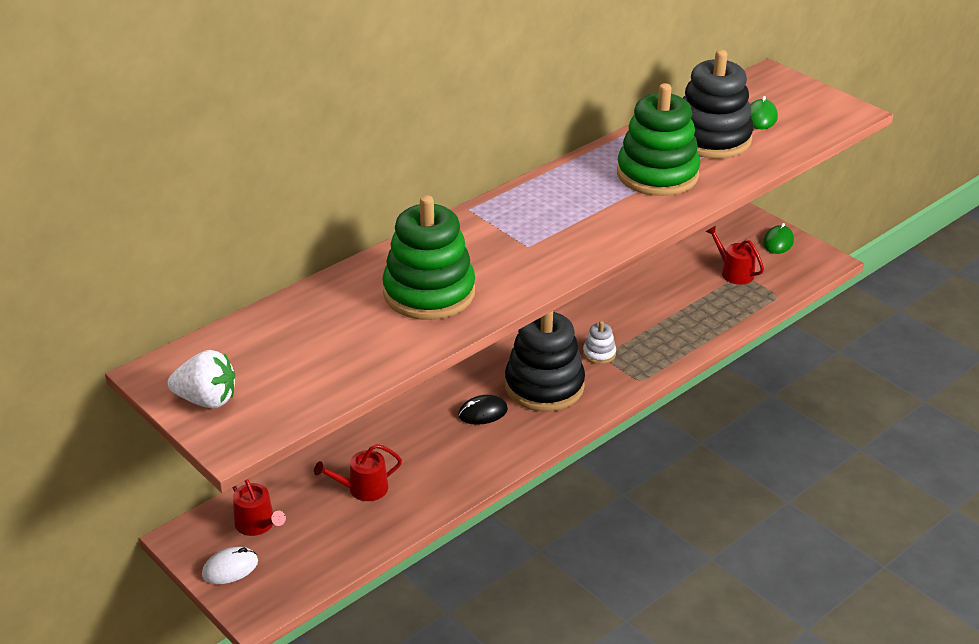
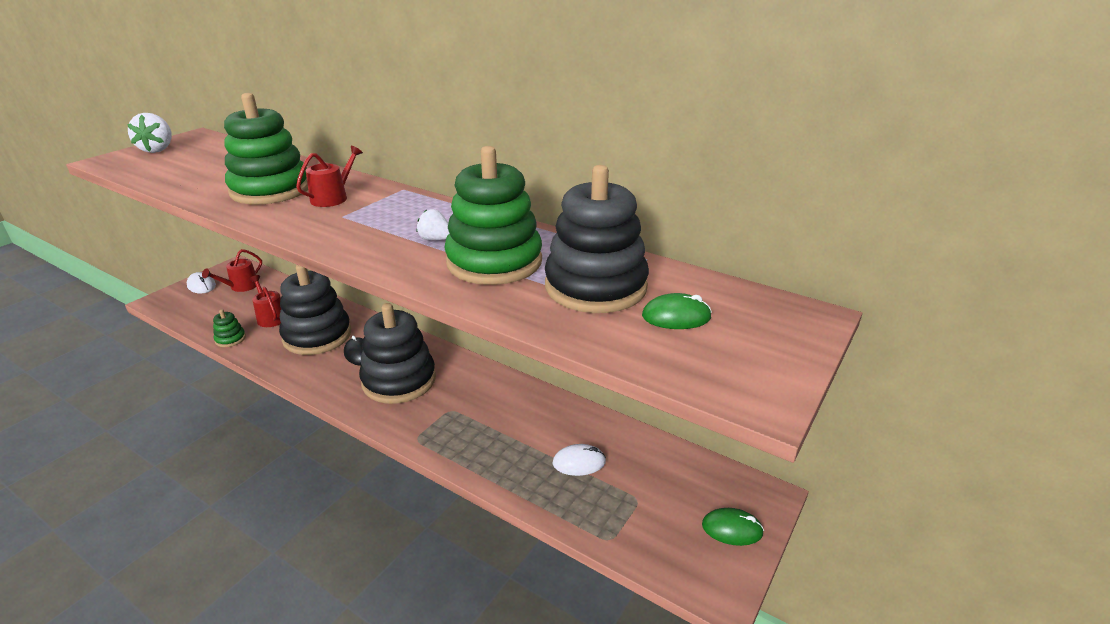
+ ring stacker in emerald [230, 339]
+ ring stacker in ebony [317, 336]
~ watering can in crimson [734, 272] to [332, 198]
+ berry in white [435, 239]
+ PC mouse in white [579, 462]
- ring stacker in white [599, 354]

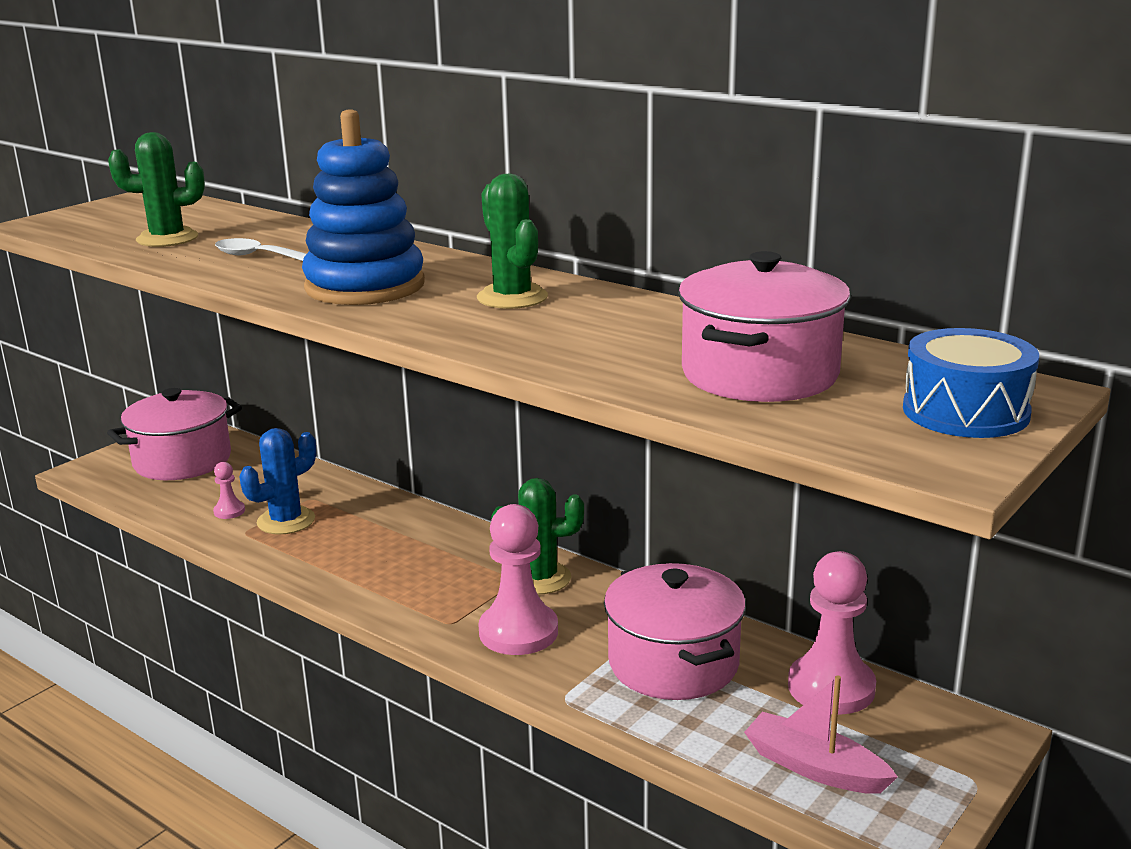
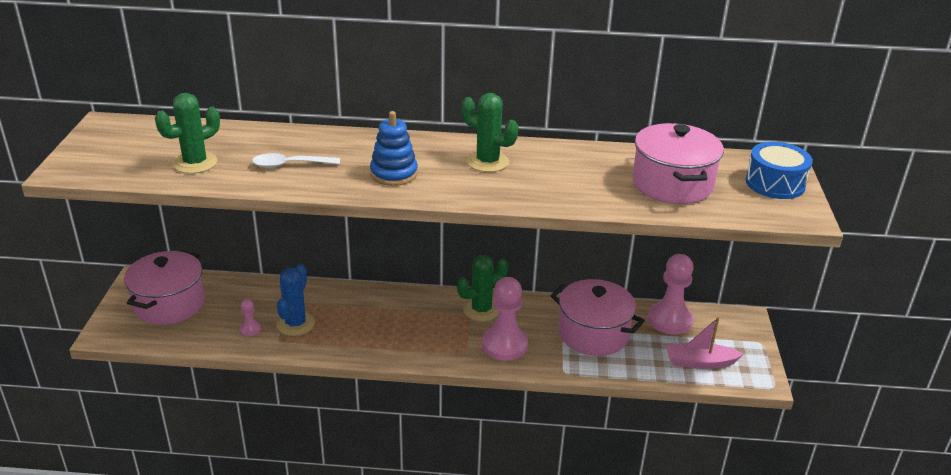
~ ring stacker in royal blue [365, 286] = [394, 174] x0.63

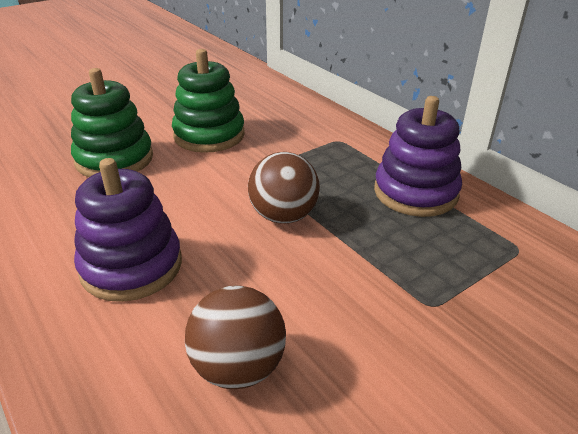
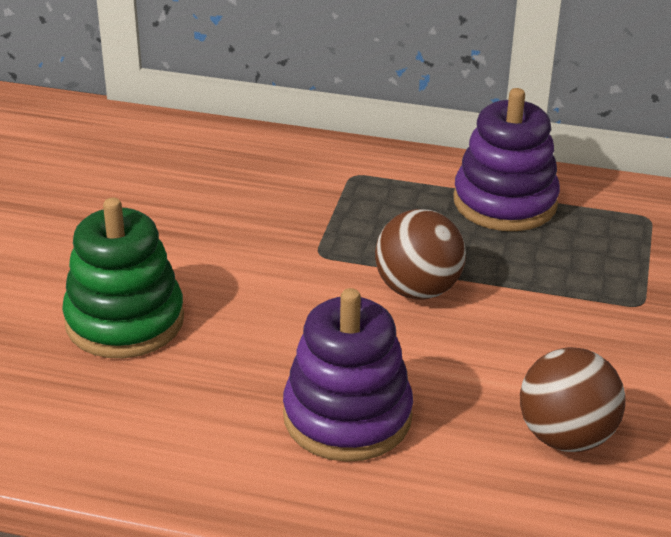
- ring stacker in emerald [209, 135]

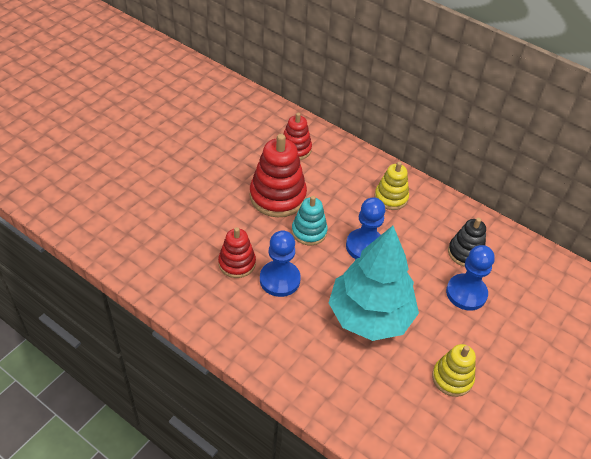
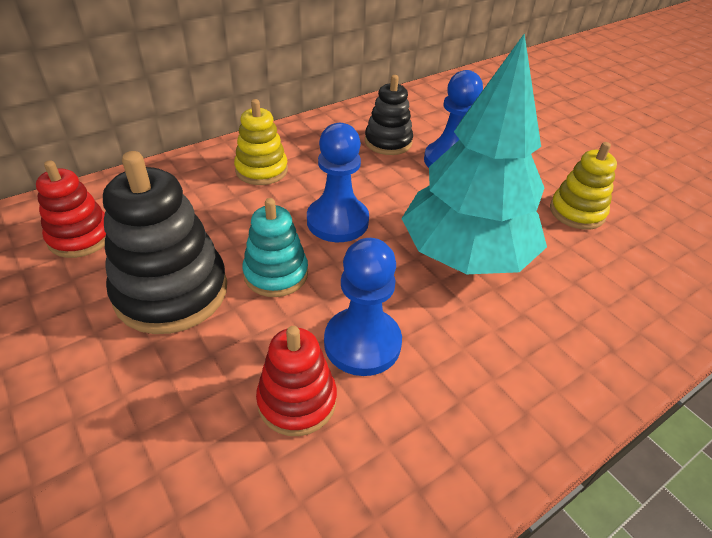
~ ring stacker in crimson [277, 196] to ring stacker in ebony [171, 291]

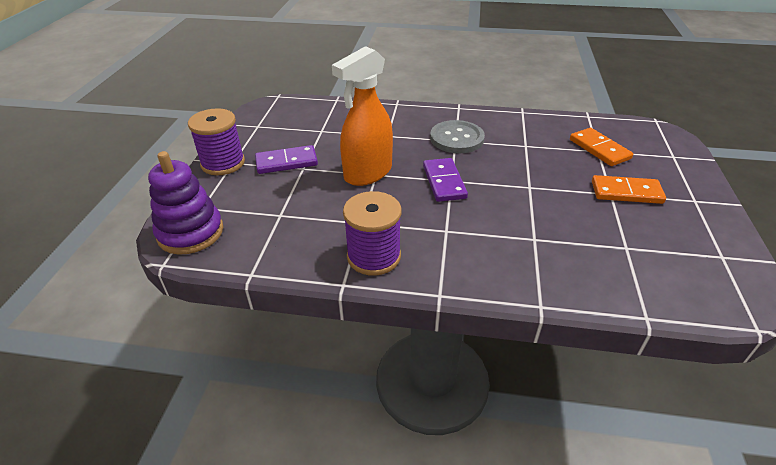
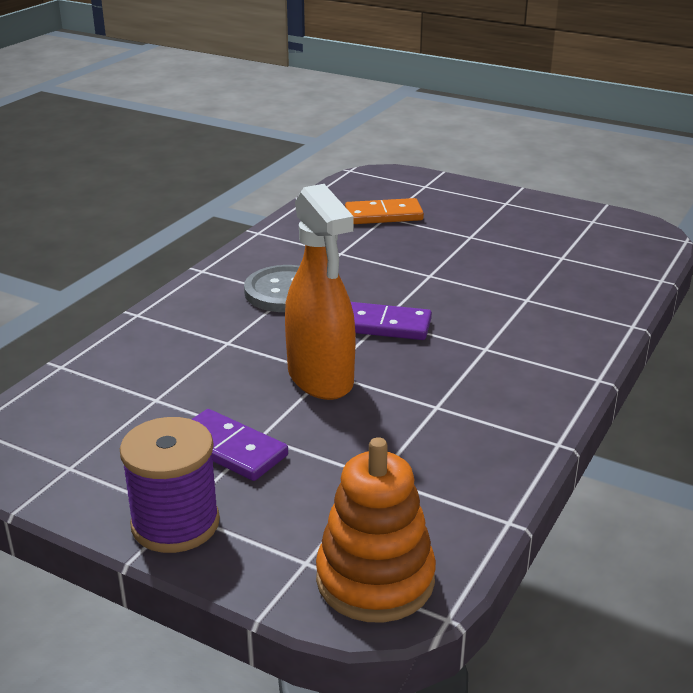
~ domino in violet [286, 162] = [230, 449] 60 degrees counterclockwise
~ ring stacker in violet [190, 233] to ring stacker in orange [375, 579]
- reel of thread in violet [374, 256]
- domino in orange [626, 192]

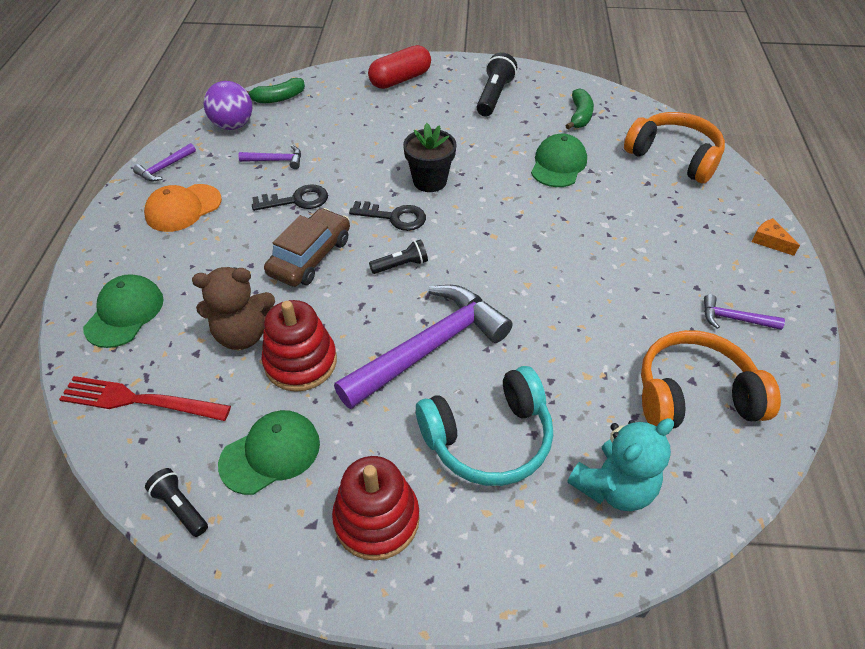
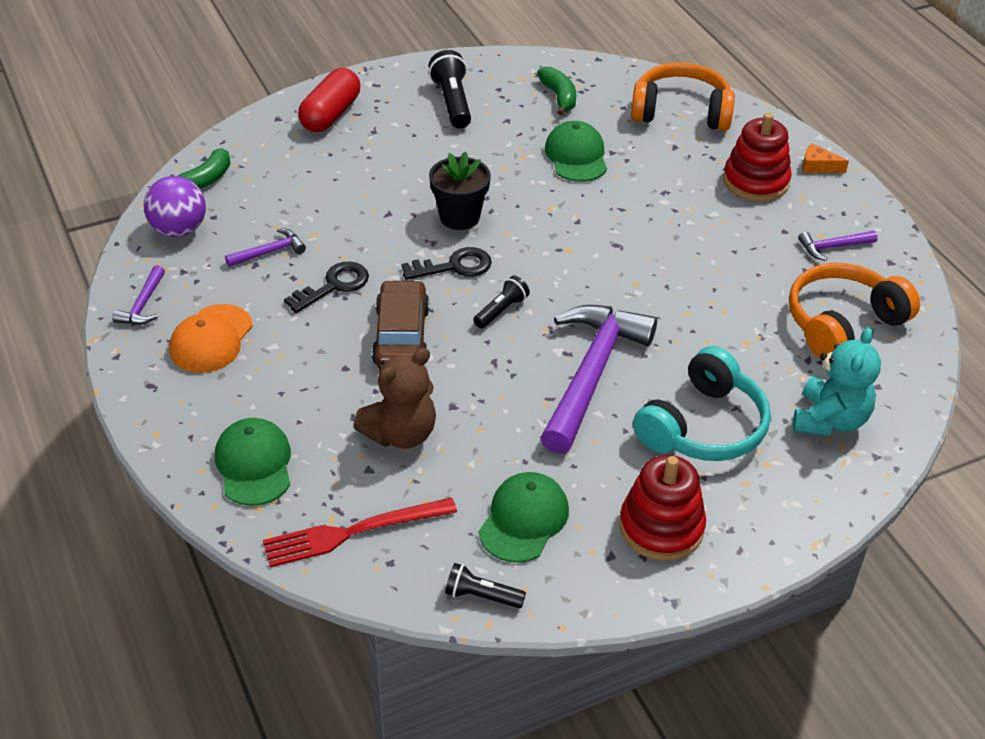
~ ring stacker in crimson [300, 362] to [756, 181]

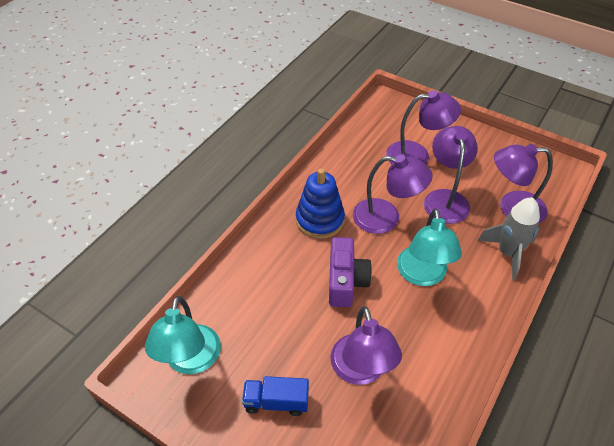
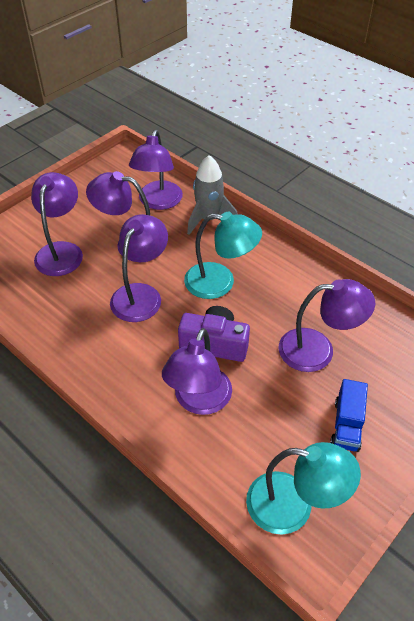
+ desk lamp in violet [199, 401]
- ring stacker in royal blue [320, 220]

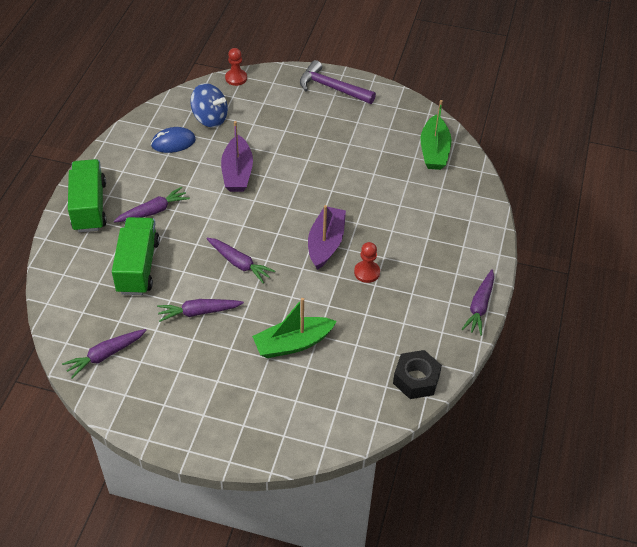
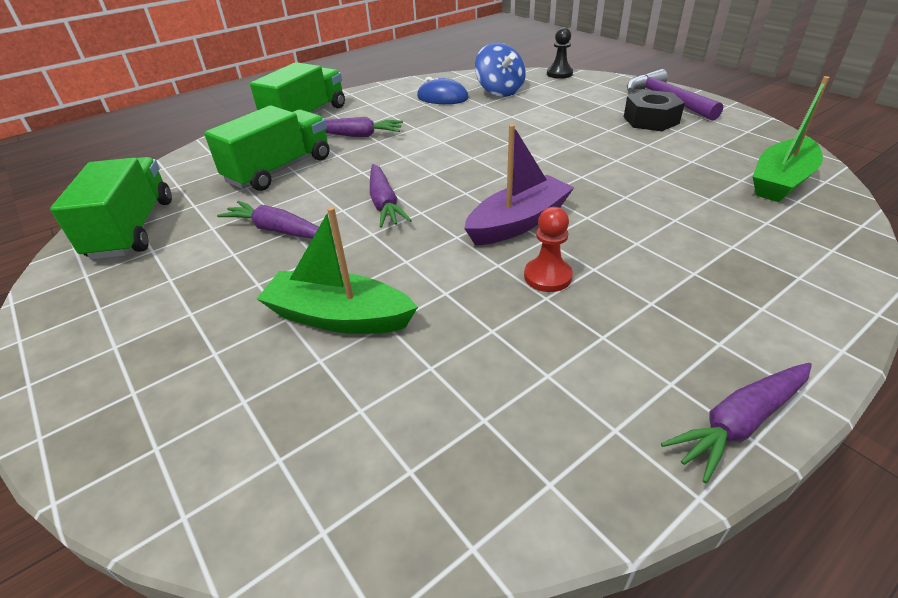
~ root vegetable in violet [105, 355] to toy truck in emerald [133, 229]
~ pawn in crimson [236, 78] to pawn in ebony [559, 74]
~ hexagon nut in ebony [416, 379] to [651, 120]
- sailboat in violet [237, 172]

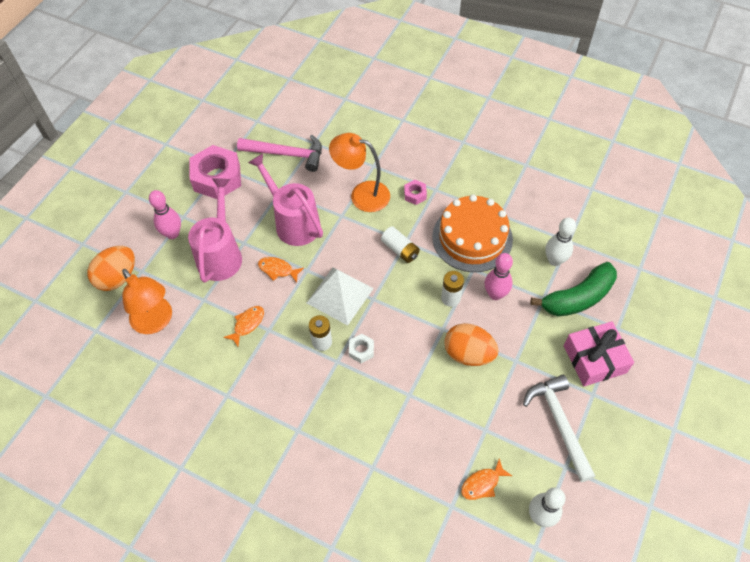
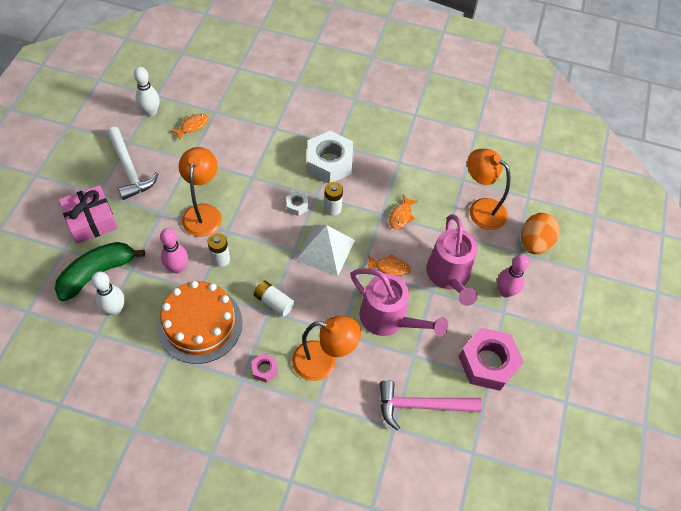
~ egg shape in orange [468, 354] to desk lamp in orange [203, 213]
+ hexagon nut in white [329, 162]

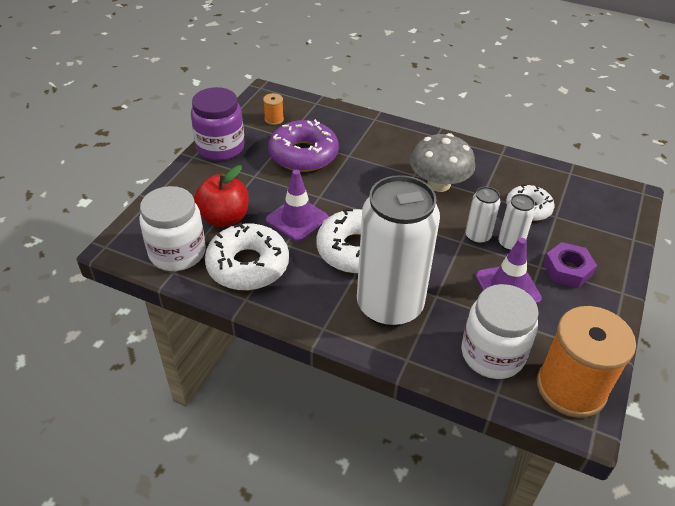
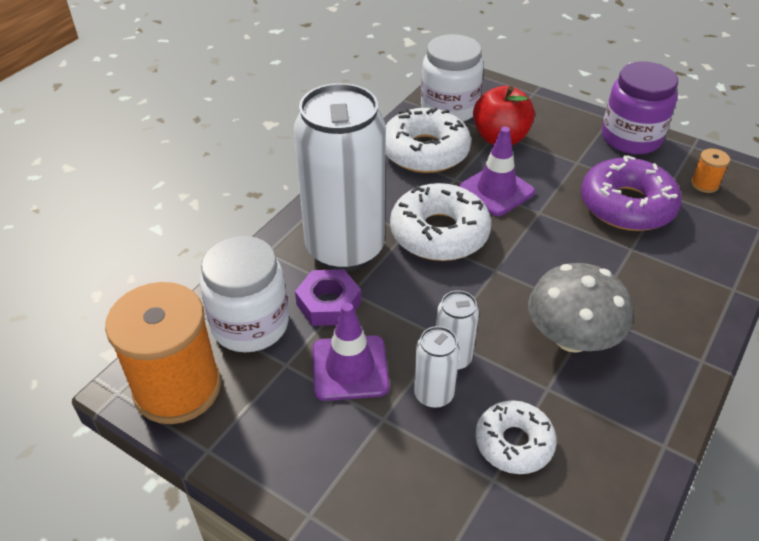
~ hexagon nut in violet [567, 269] to [328, 303]

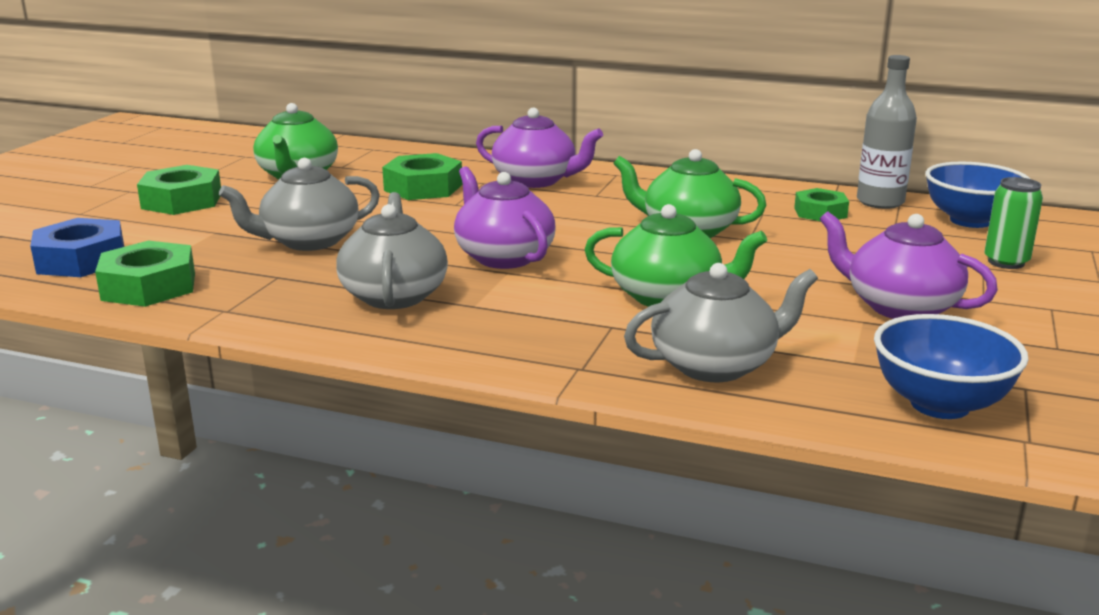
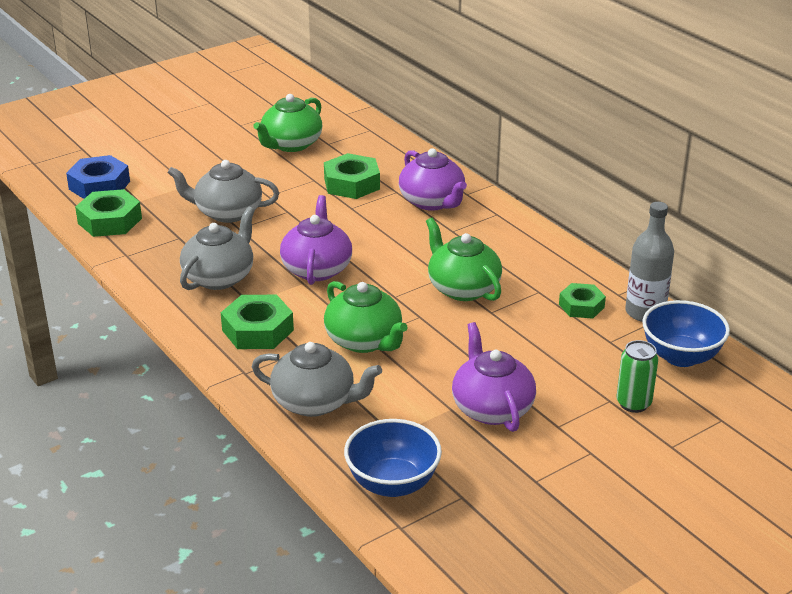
~ hexagon nut in emerald [182, 201] to [258, 330]

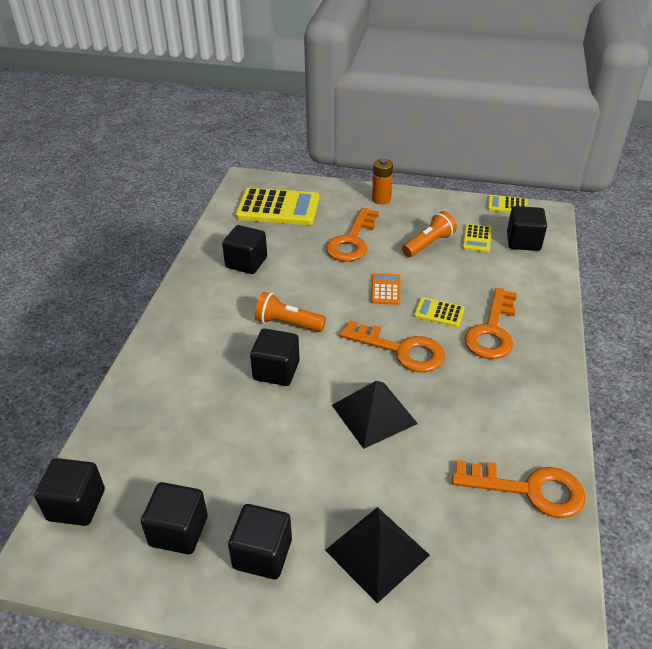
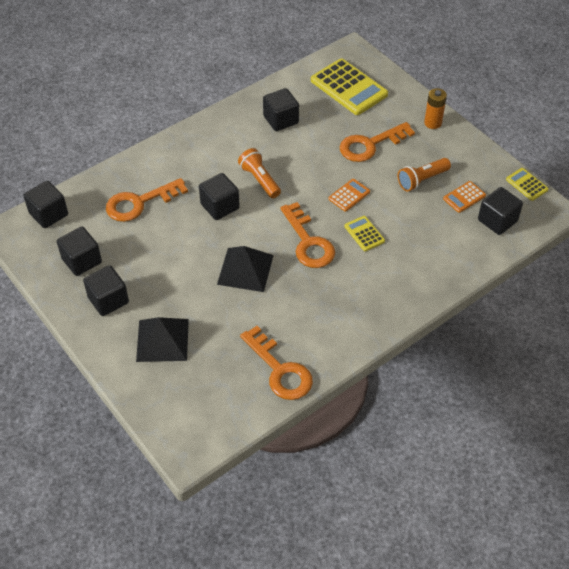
~ door key in orange [492, 330] to [140, 203]
~ flashlight in orange [428, 244] = [422, 180] 150 degrees clockwise
~ adding machine in golden [477, 238] to adding machine in orange [464, 197]

